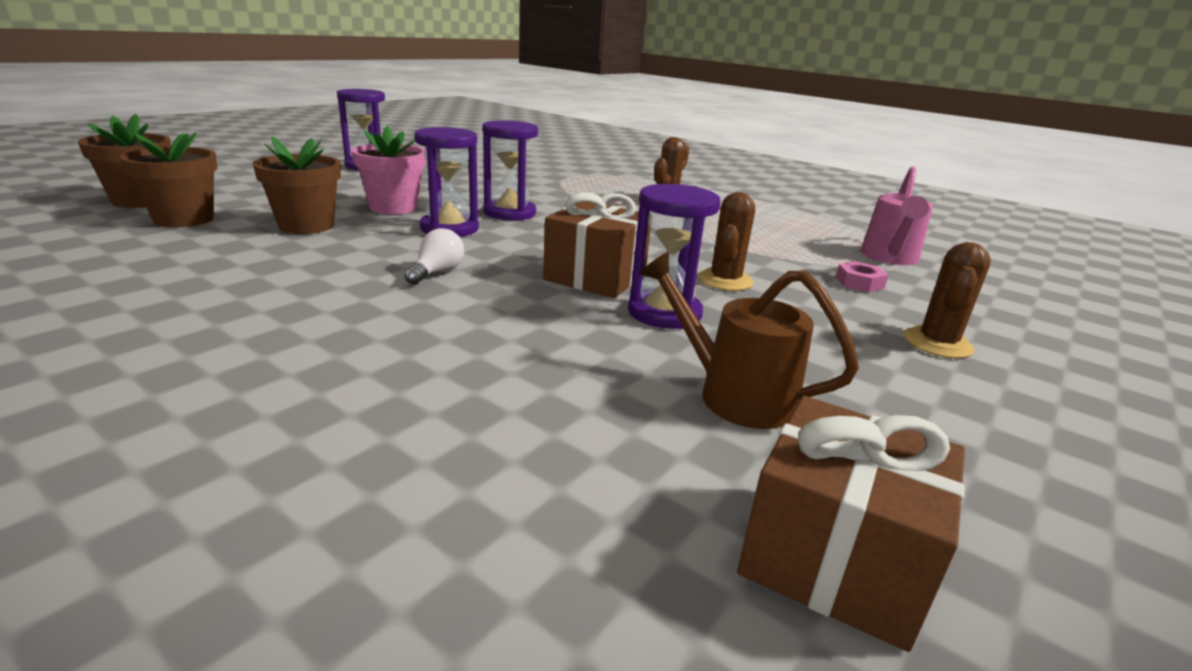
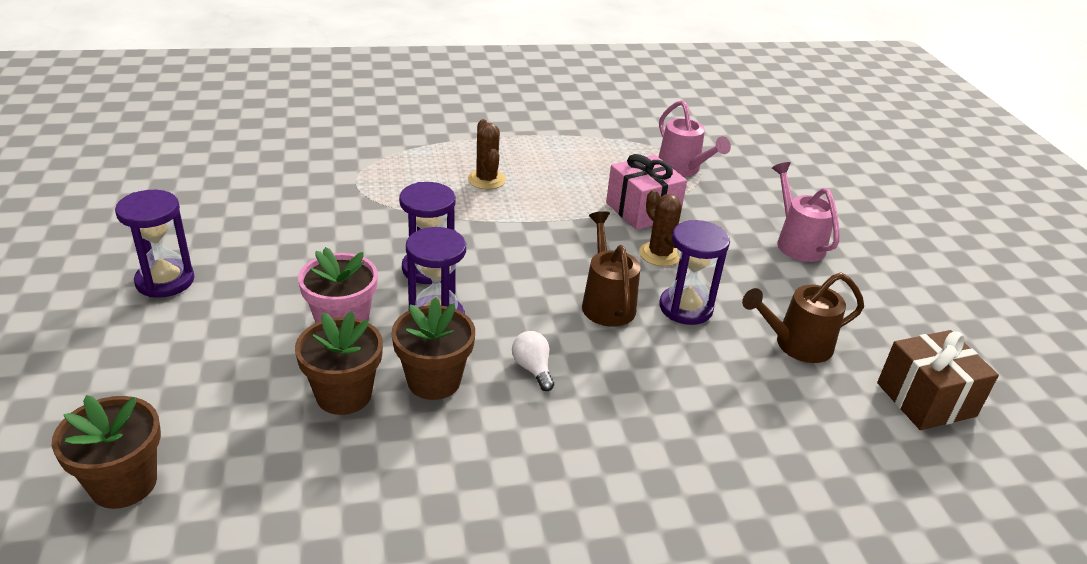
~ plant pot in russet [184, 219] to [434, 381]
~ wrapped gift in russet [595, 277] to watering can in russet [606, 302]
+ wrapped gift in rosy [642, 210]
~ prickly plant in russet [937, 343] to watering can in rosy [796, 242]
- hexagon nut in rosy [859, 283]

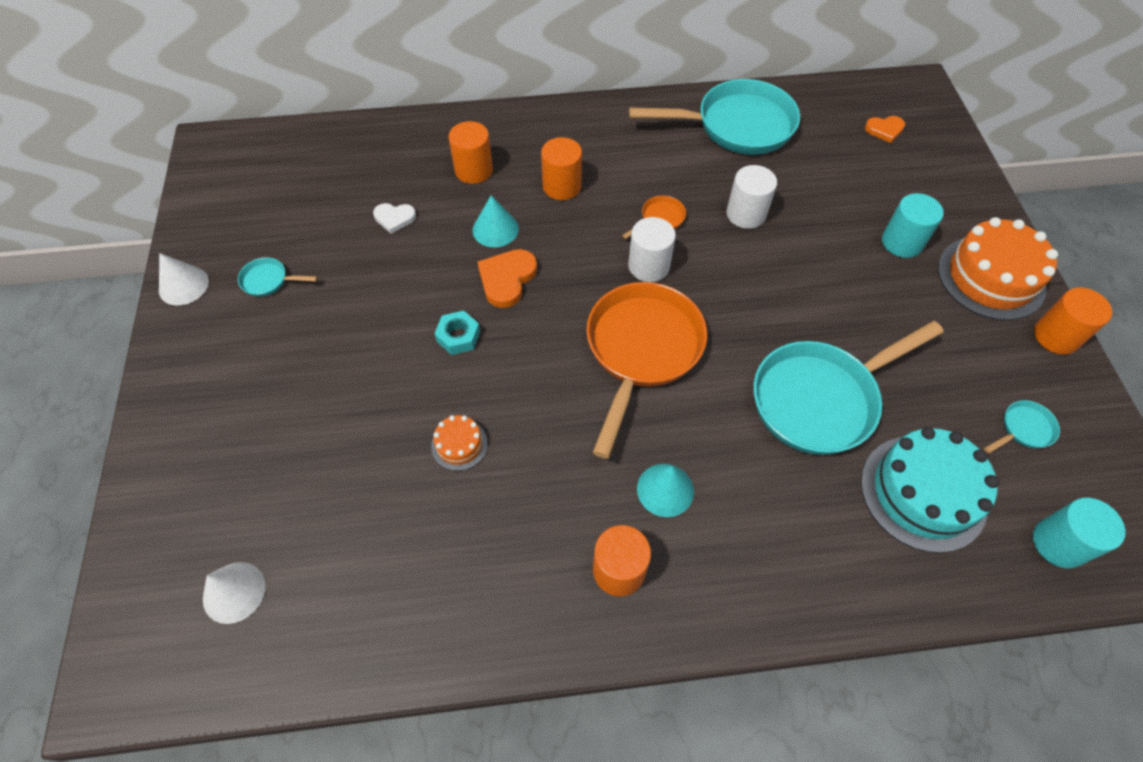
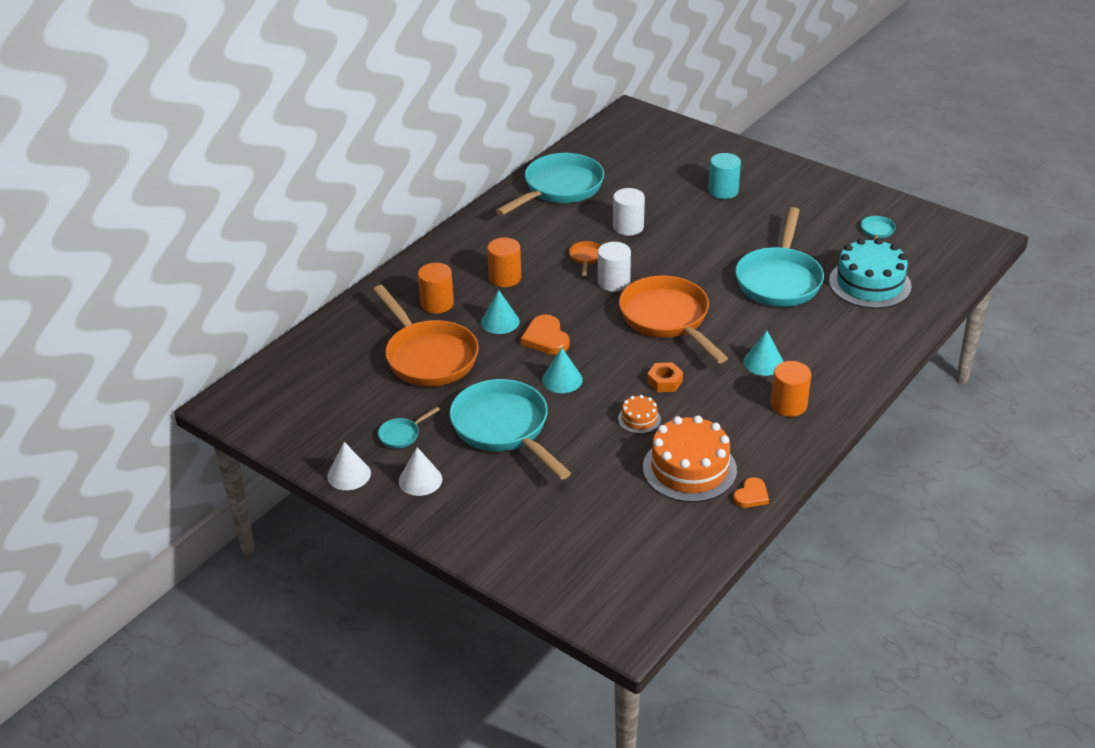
~ heart in white [394, 218] to pan in orange [428, 356]
~ cone in white [234, 592] to [420, 480]
+ pan in turquoise [504, 429]
~ hexagon nut in turquoise [458, 336] to cone in turquoise [562, 379]
~ layer cake in orange [991, 277] to [689, 469]
+ hexagon nut in orange [664, 381]
~ heart in orange [884, 130] to [751, 495]
- cylinder shape in turquoise [1058, 543]
- cylinder shape in orange [1056, 336]

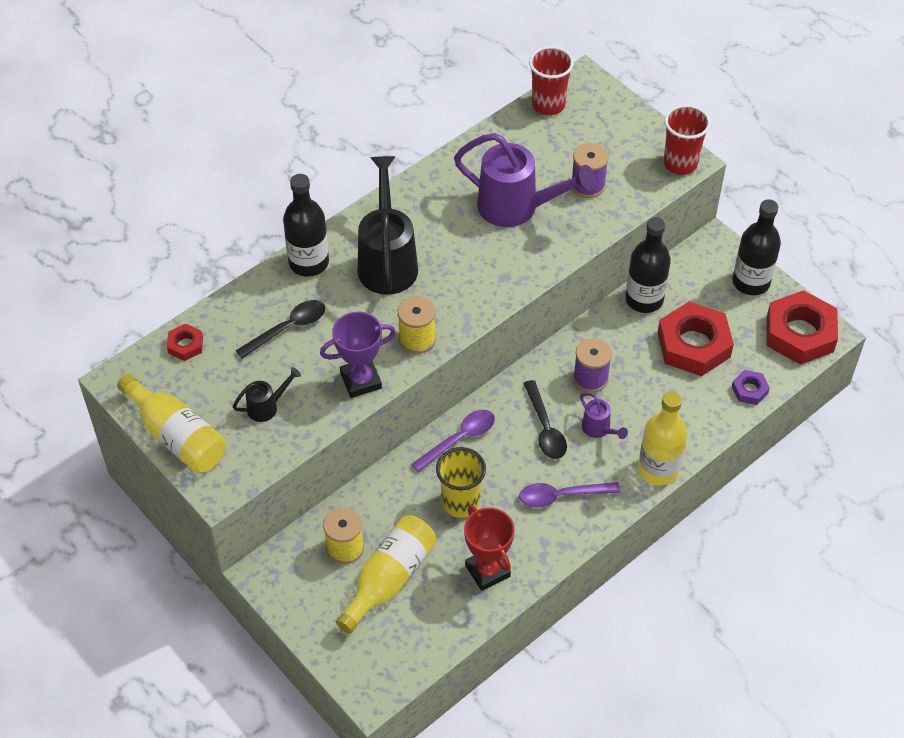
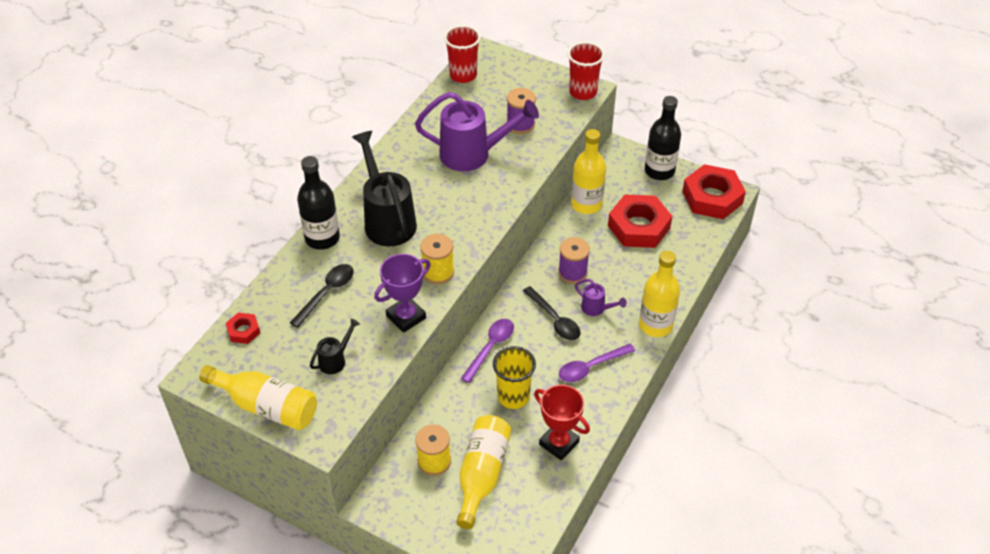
~ flask in ebony [644, 299] to flask in golden [586, 204]
- hexagon nut in violet [749, 390]

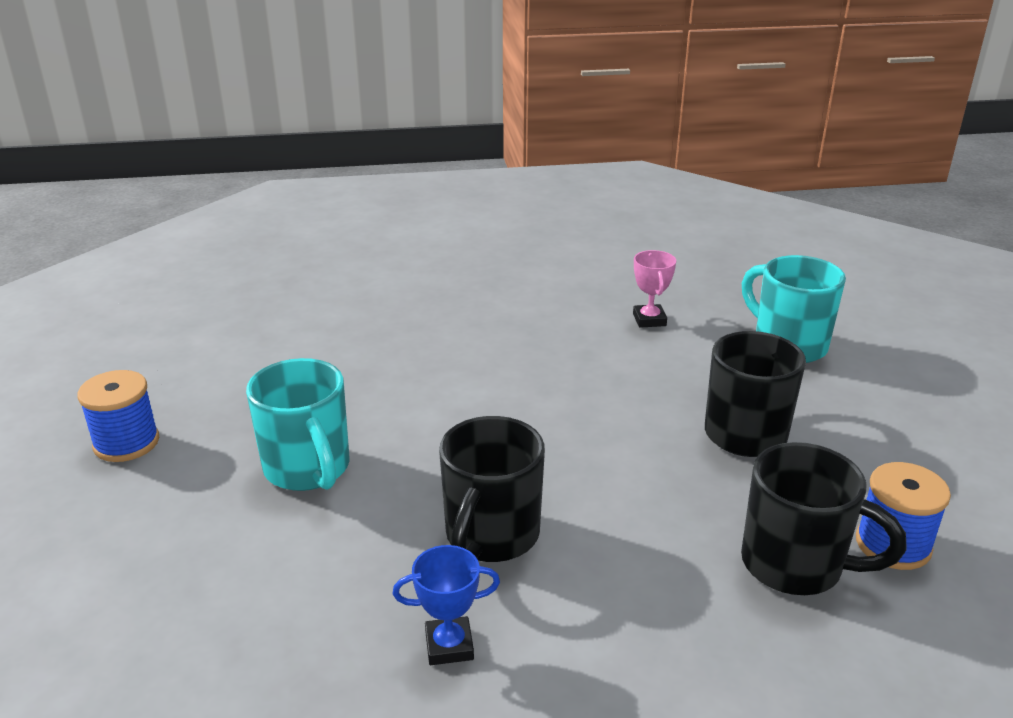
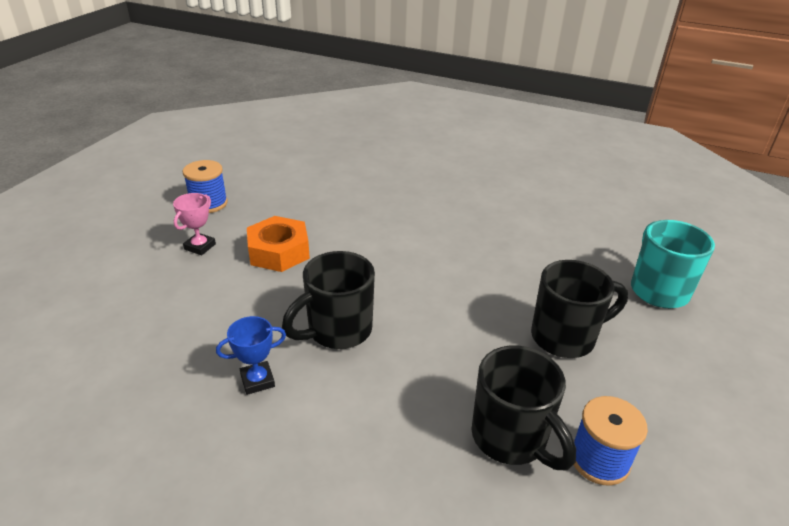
~ trophy in rosy [649, 320] to [200, 247]
~ trophy in royal blue [449, 645] = [257, 381] 45 degrees counterclockwise
~ coffee mug in turquoise [308, 469] to hexagon nut in orange [279, 252]

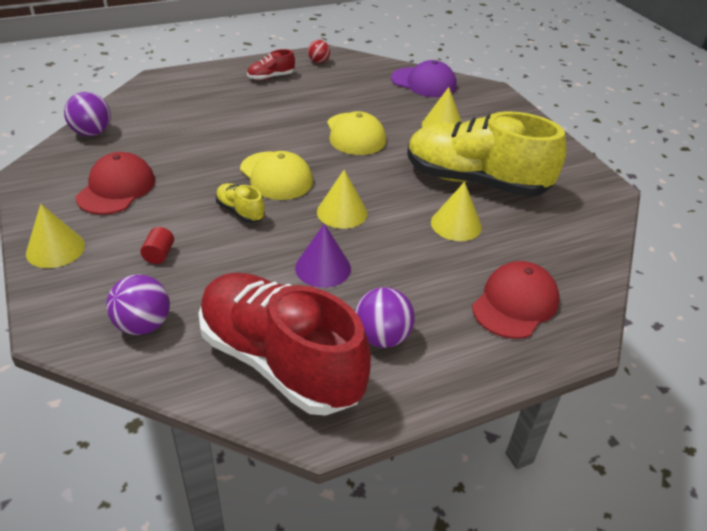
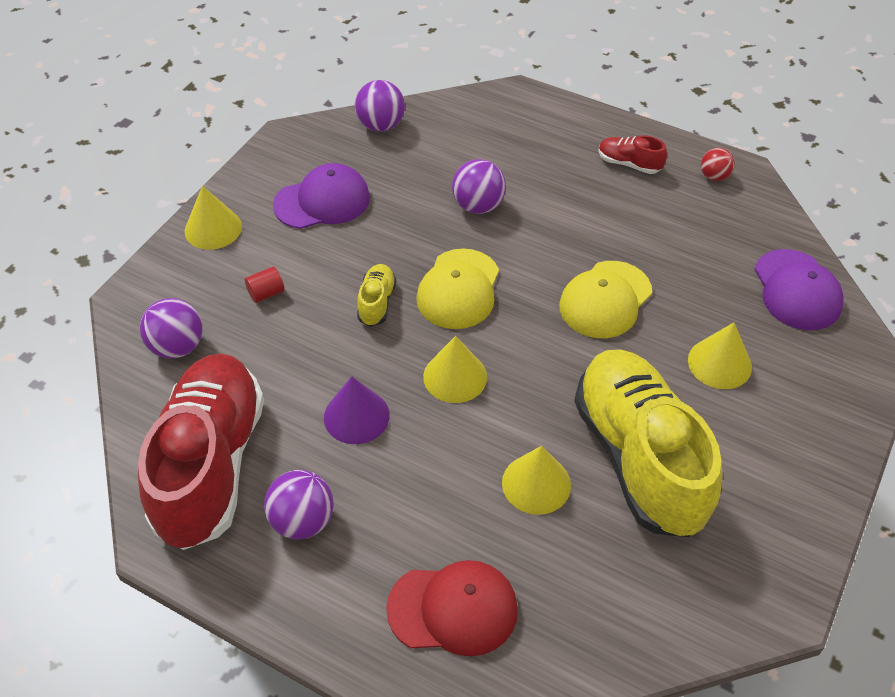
~ peaked cap in crimson [116, 188] to peaked cap in violet [322, 201]
+ play ball in violet [478, 206]

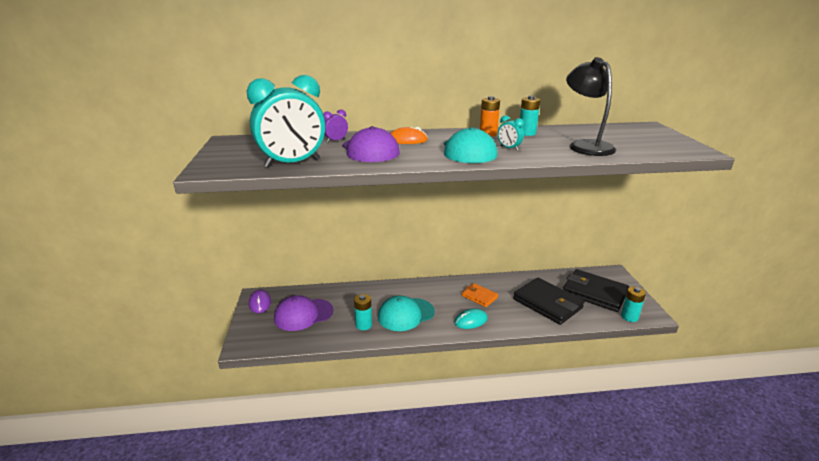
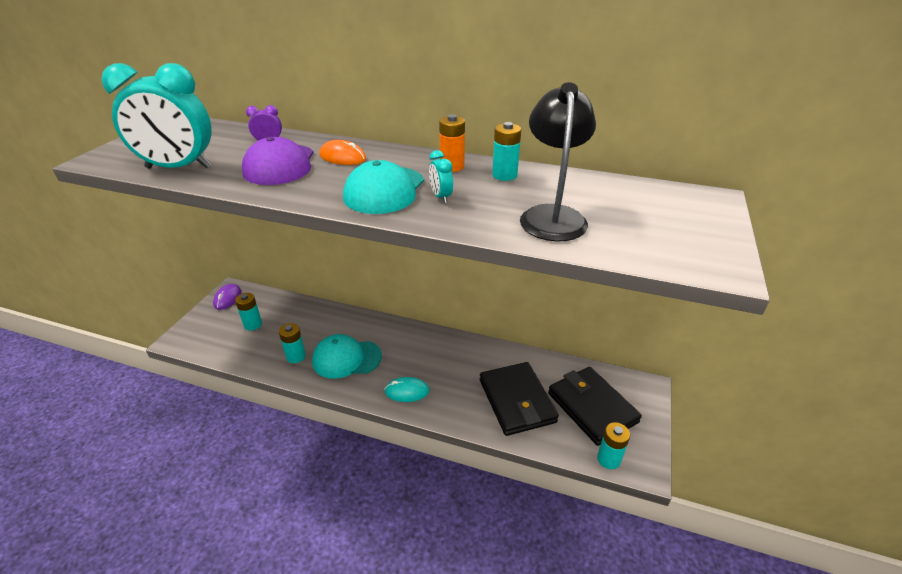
~ peaked cap in violet [303, 314] to AA battery in turquoise [253, 324]
- wallet in orange [479, 296]

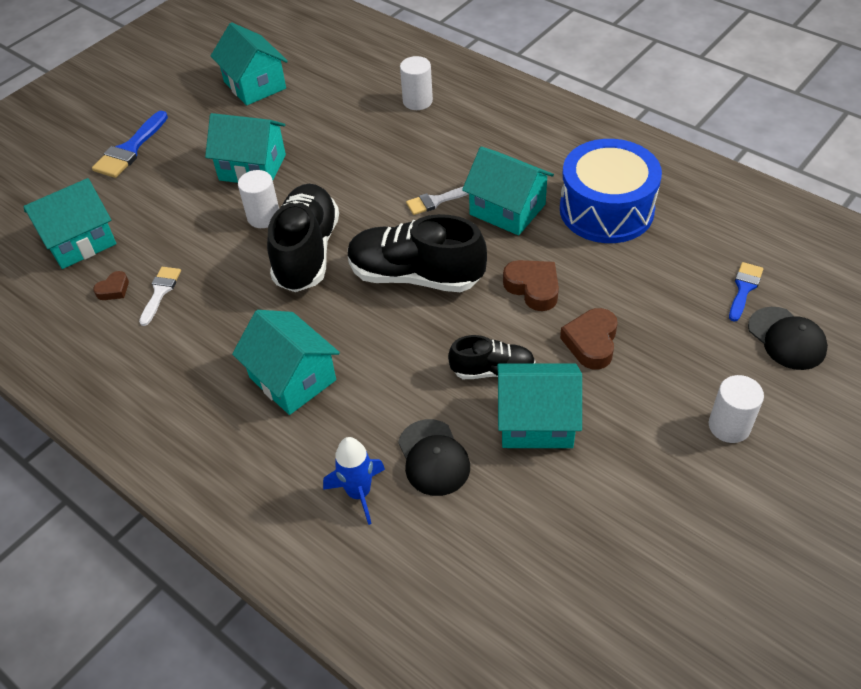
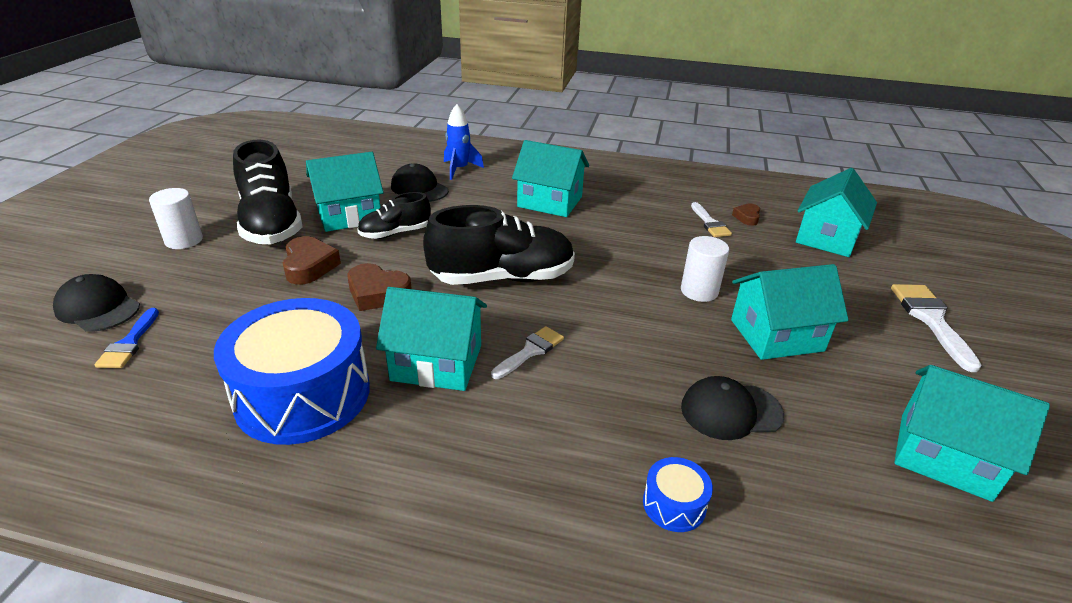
~ shoe in ebony [307, 252] to [271, 224]
~ cylinder shape in white [417, 101] to snare drum in royal blue [674, 504]
+ peaked cap in ebony [730, 411]
~ paint brush in royal blue [130, 149] to paint brush in white [930, 320]

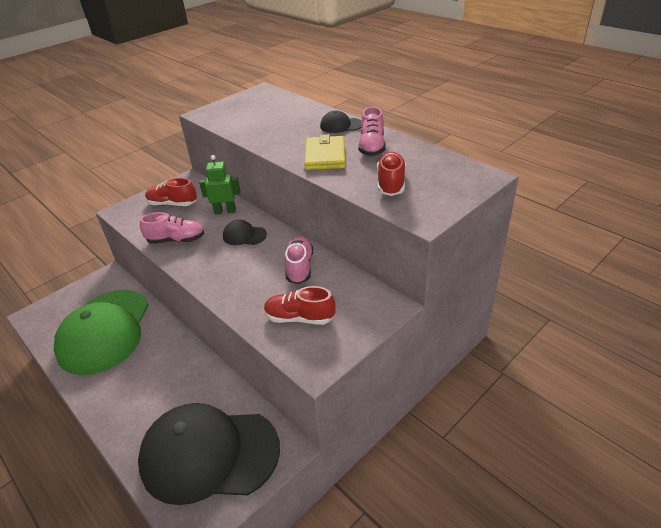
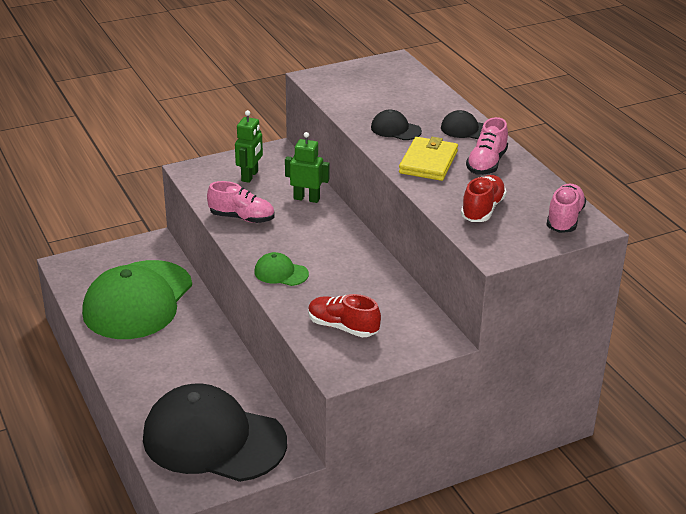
~ shoe in crimson [172, 204] to toy robot in emerald [250, 176]
+ peaked cap in emerald [281, 273]
~ peaked cap in ebony [244, 235] to [395, 129]
~ shoe in rosy [299, 267] to [564, 219]

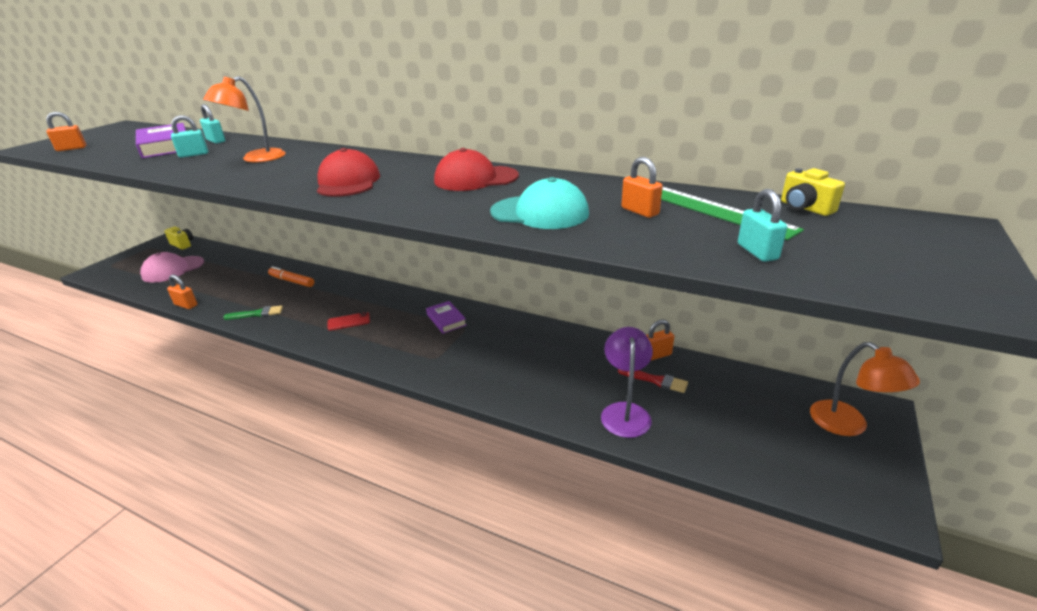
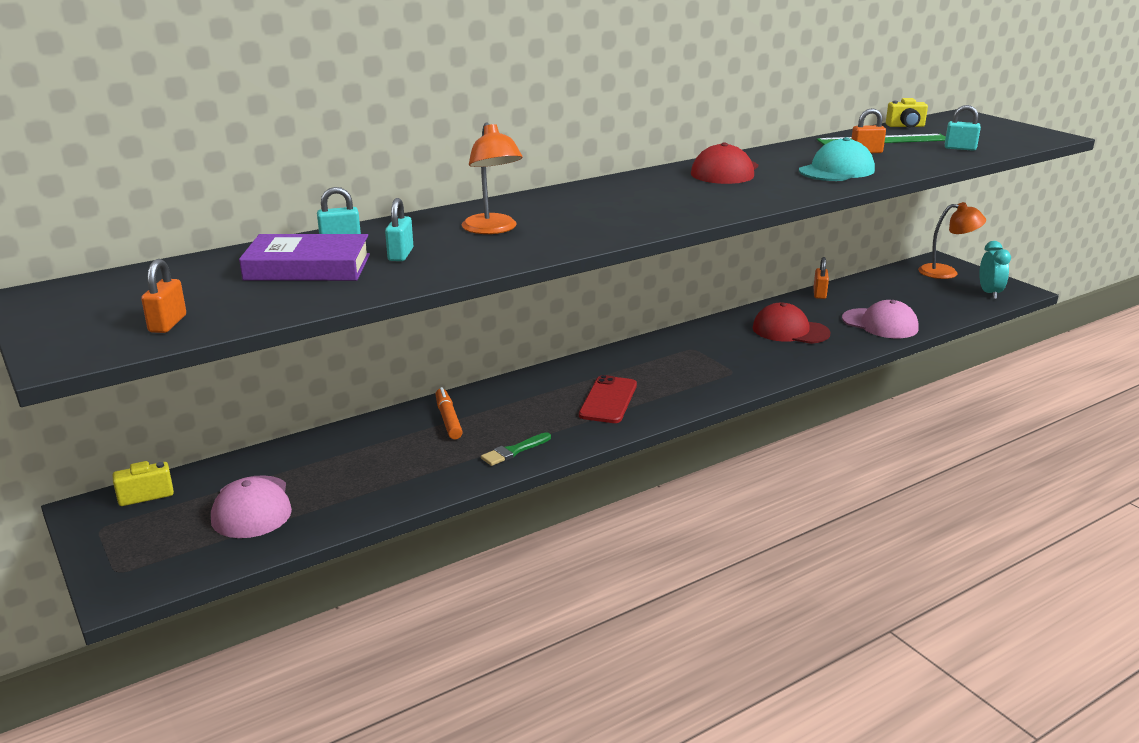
~ marker pen in orange [292, 281] = [448, 419] 105 degrees clockwise
~ paint brush in emerald [257, 314] = [514, 451] 150 degrees counterclockwise
~ smartphone in crimson [349, 321] = [608, 400] x1.66
~ peaked cap in crimson [348, 182] to [790, 330]
~ desk lamp in violet [625, 412] to peaked cap in rosy [880, 324]
+ alarm clock in turquoise [989, 293]
- padlock in orange [186, 305]
- hardcover in violet [446, 320]
- paint brush in crimson [656, 380]

